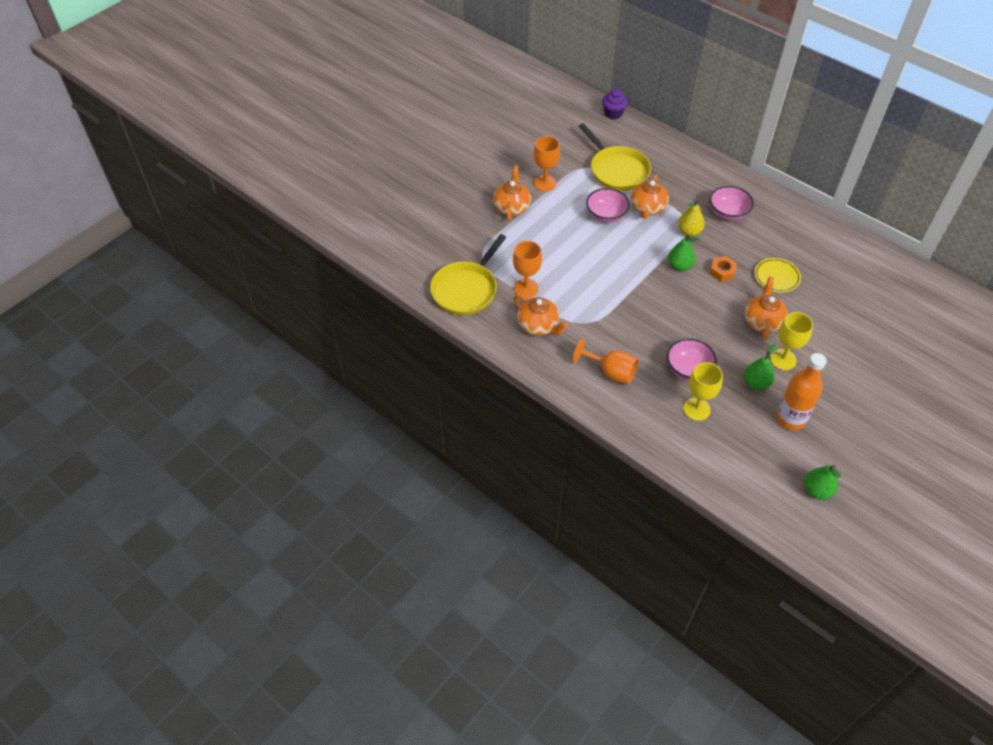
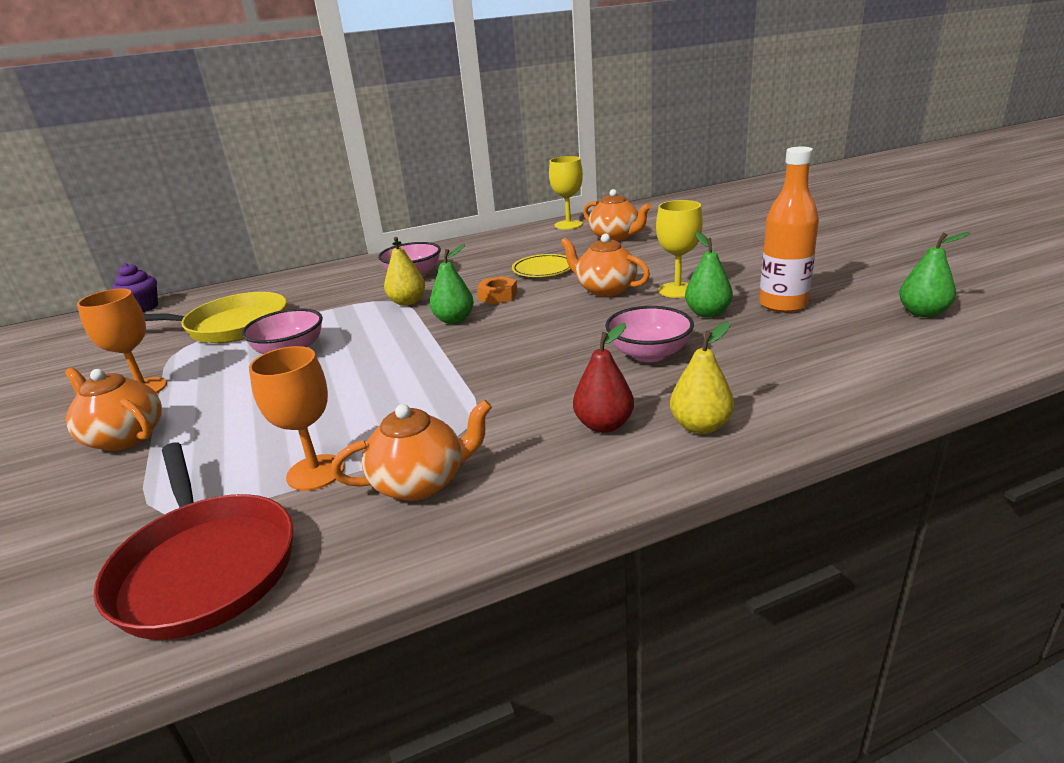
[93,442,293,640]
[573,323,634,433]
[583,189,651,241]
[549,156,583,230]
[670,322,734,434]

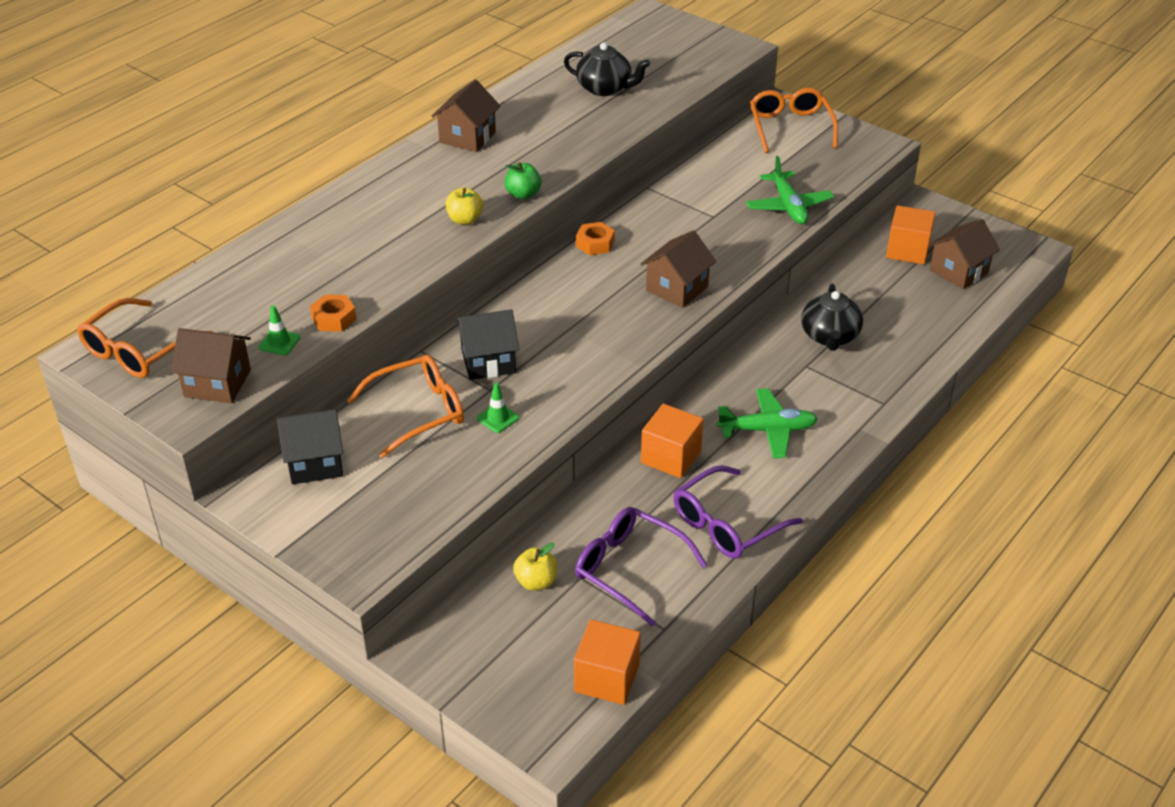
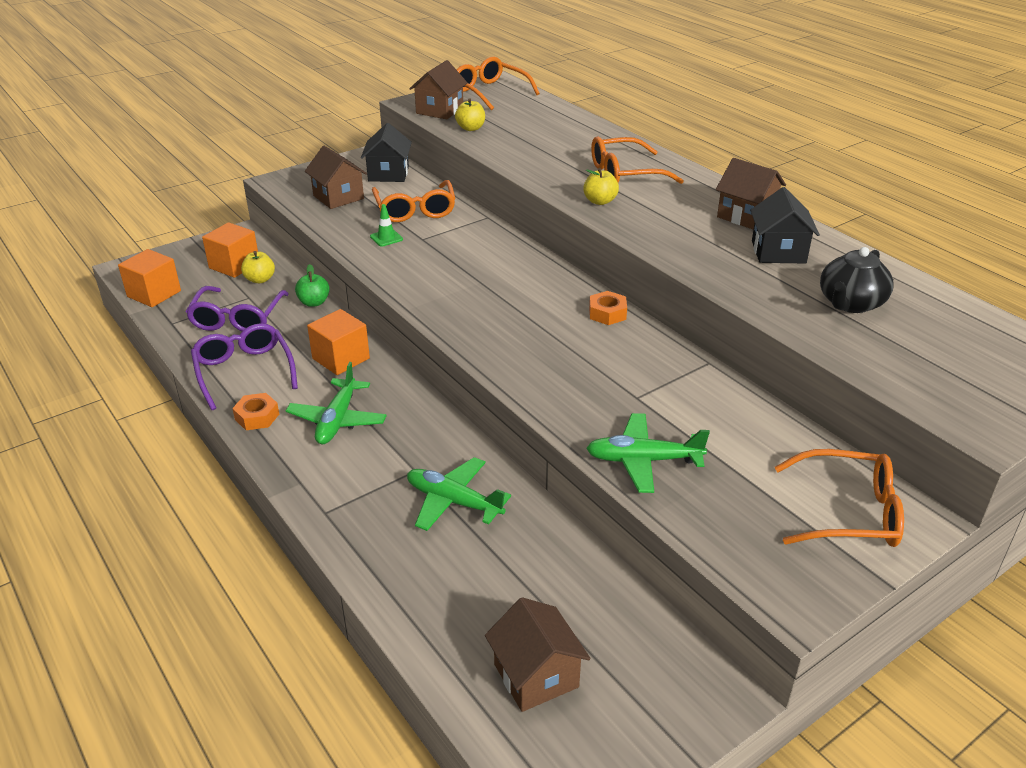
[455,98,485,131]
[232,393,279,430]
[750,187,820,263]
[295,264,330,307]
[186,286,289,331]
[305,146,367,209]
[407,457,511,531]
[202,222,258,278]
[591,137,684,184]

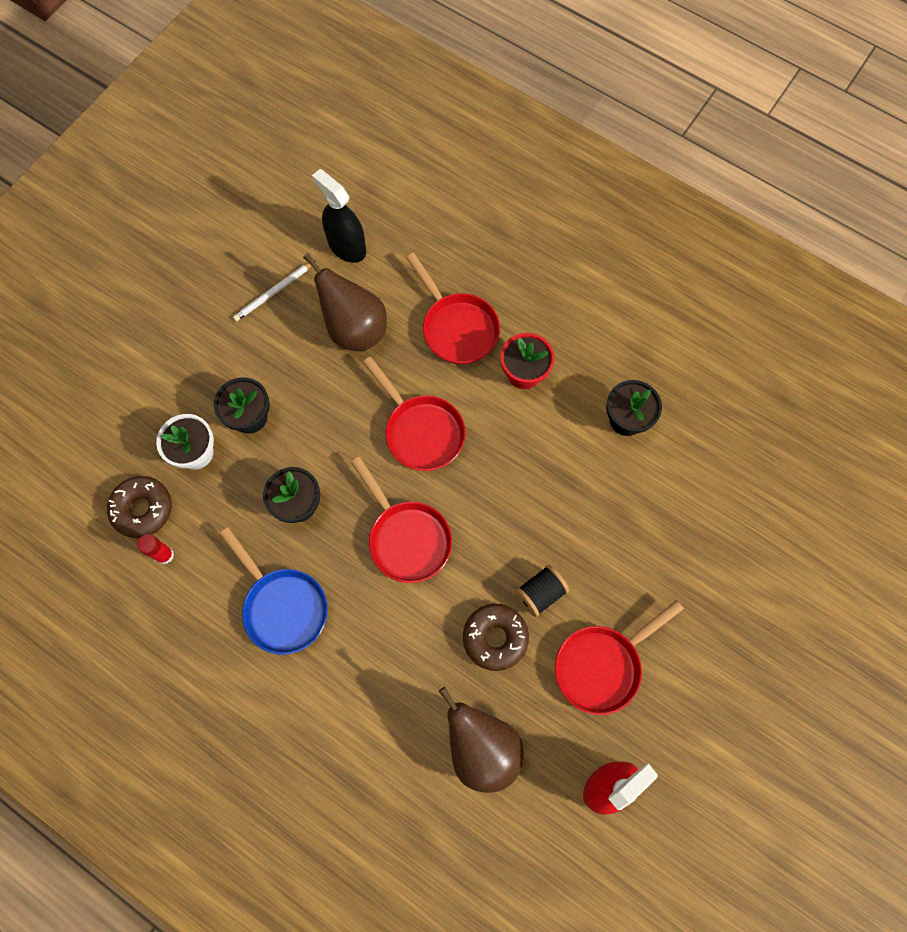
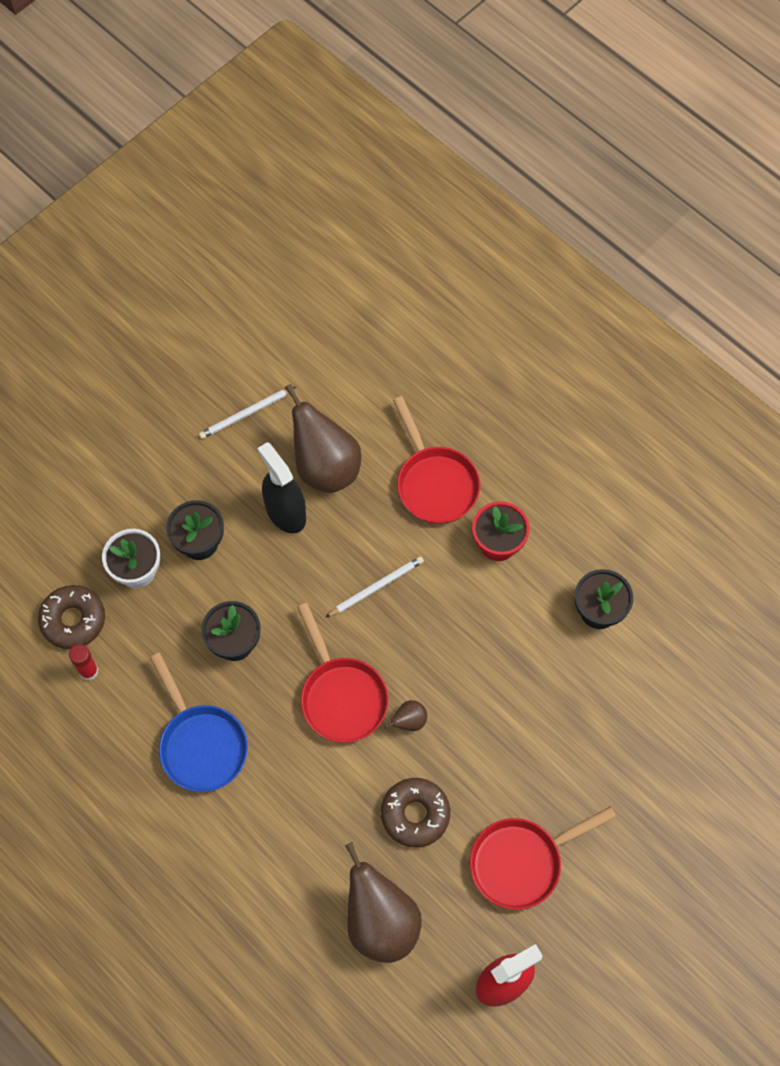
[257,442,306,533]
[326,556,424,617]
[515,565,569,617] (first image)
[384,700,427,731]

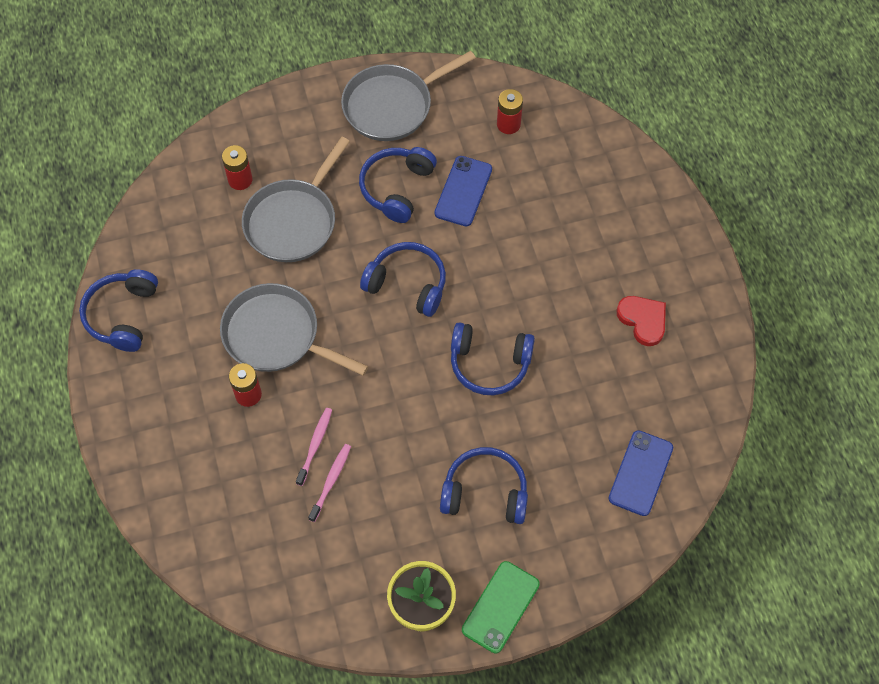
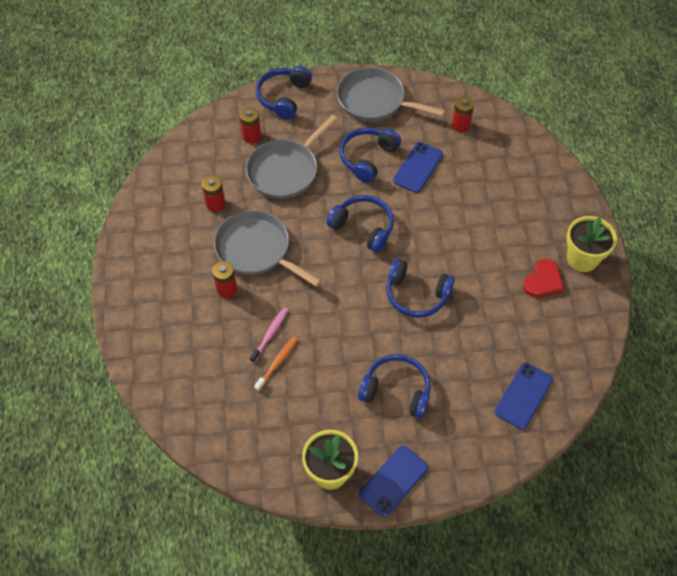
[256,66,312,120]
[254,336,298,391]
[337,67,445,122]
[359,446,428,517]
[523,259,564,297]
[202,175,225,212]
[566,216,617,272]

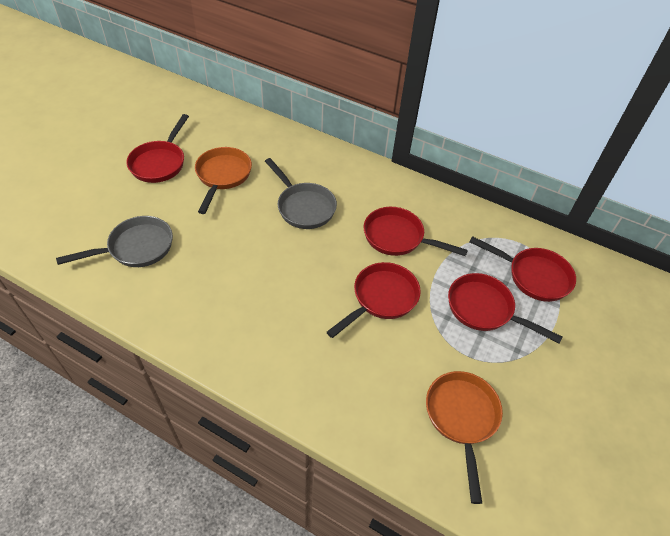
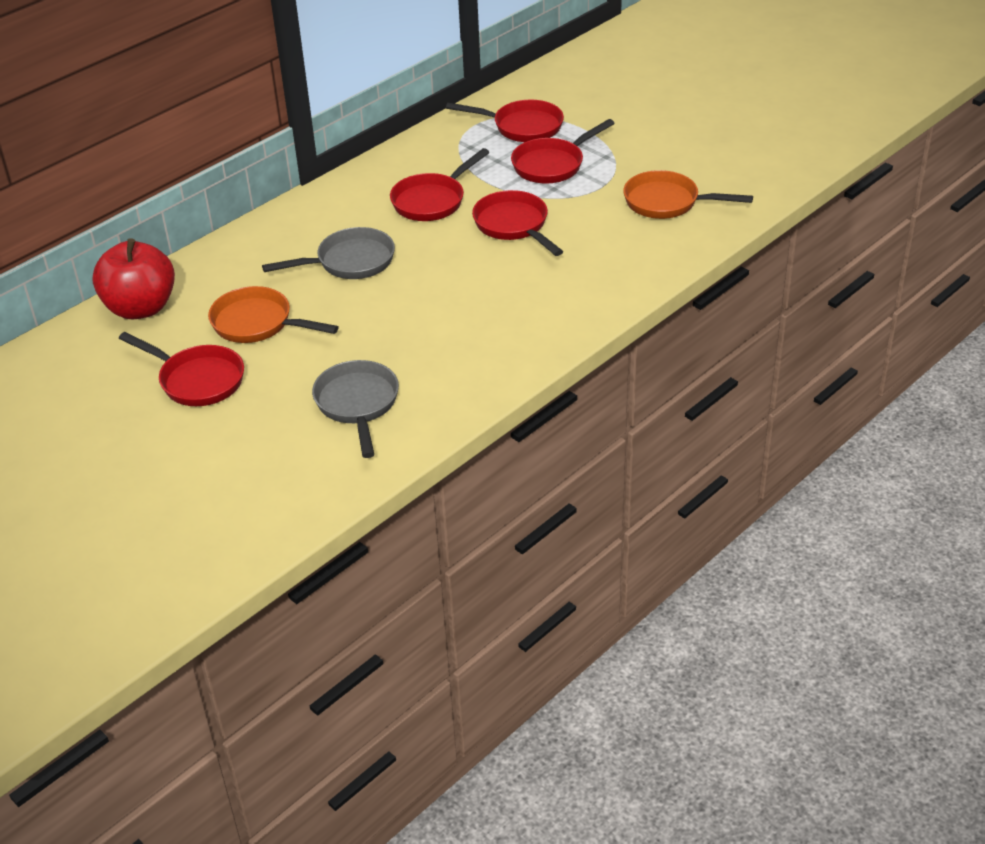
[446,99,564,142]
[92,238,175,319]

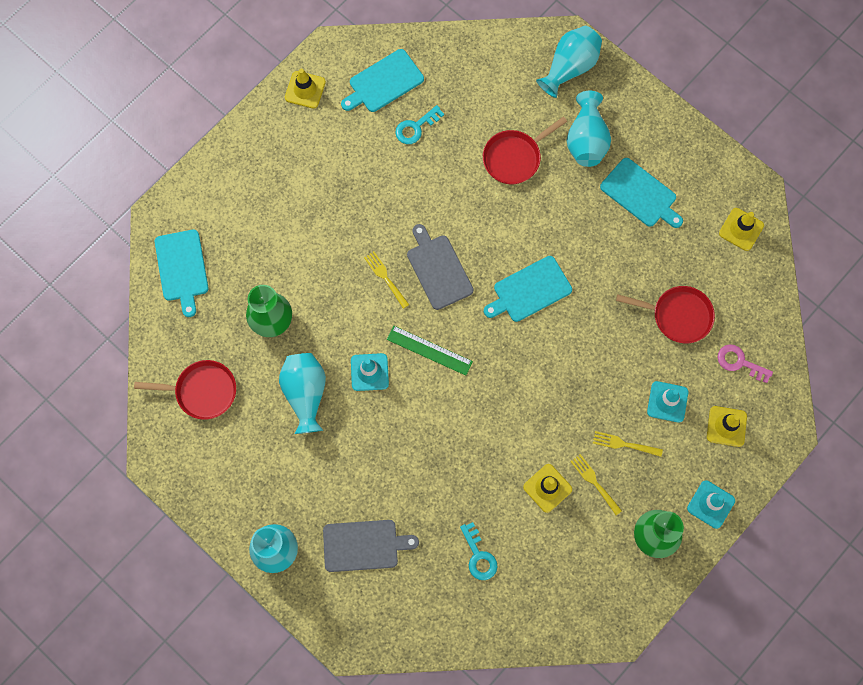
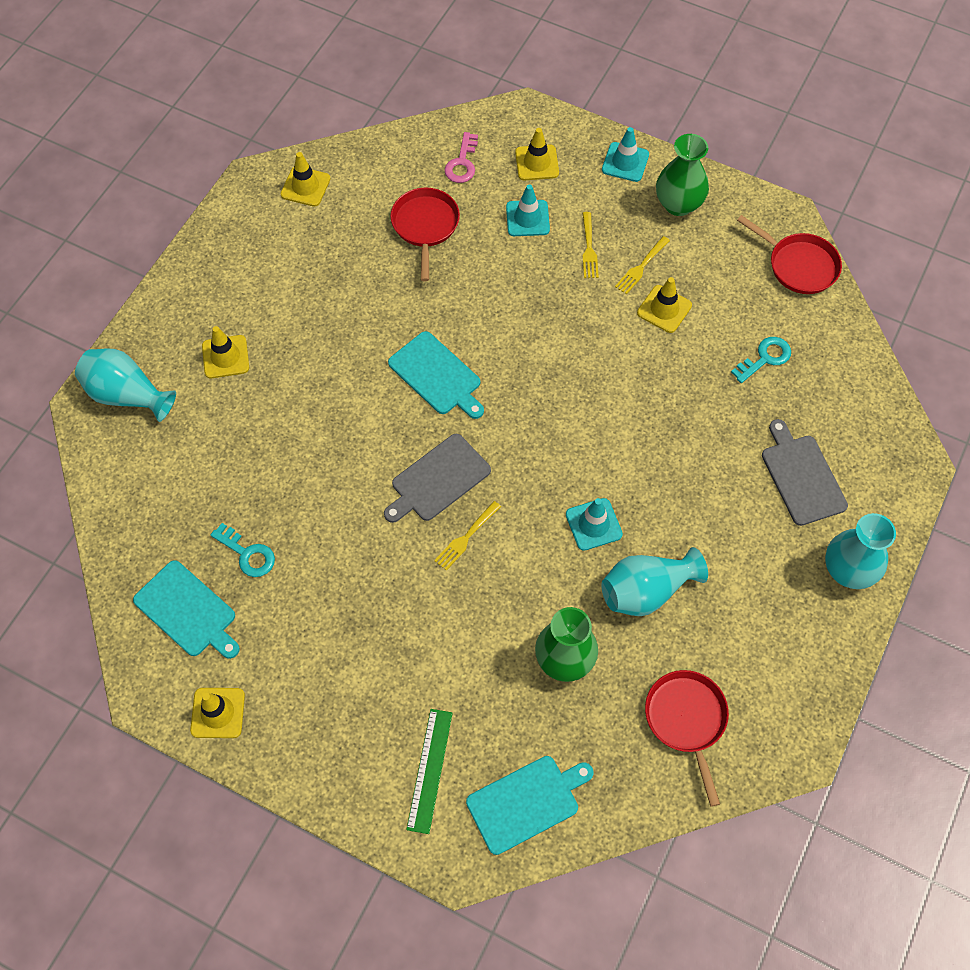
[406,709,453,834]
[737,215,842,294]
[202,326,249,378]
[600,158,683,228] (first image)

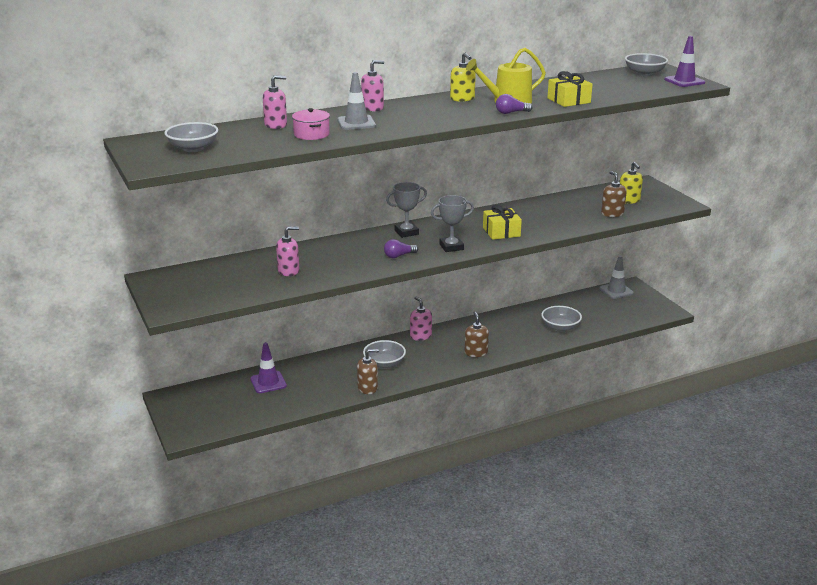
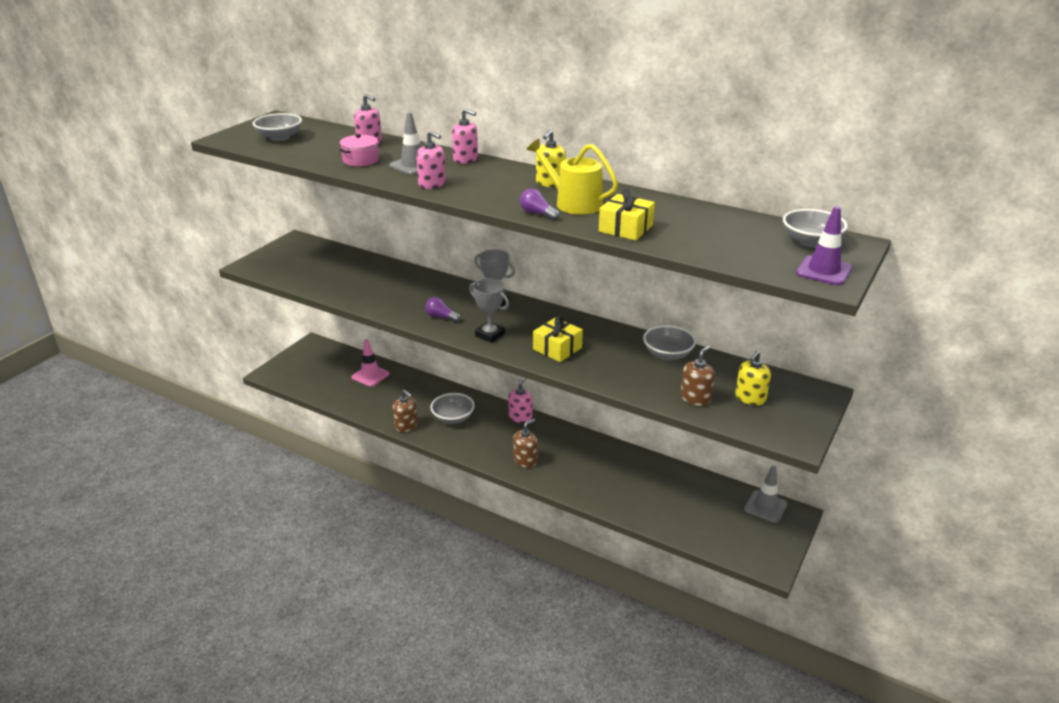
[352,339,390,387]
[416,131,446,189]
[643,325,696,360]

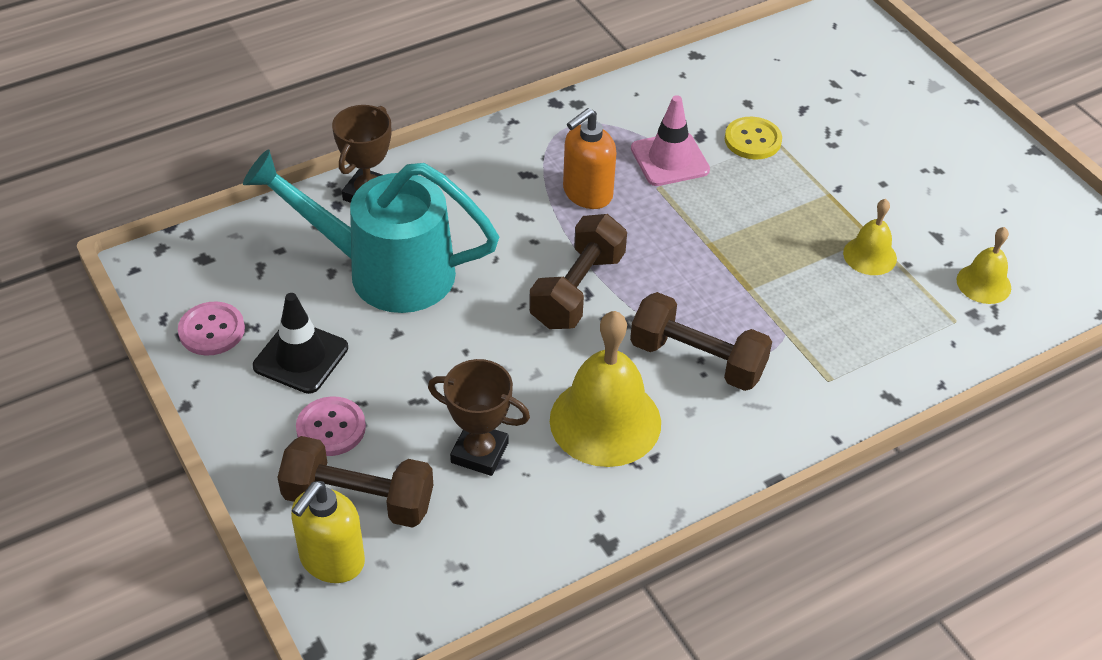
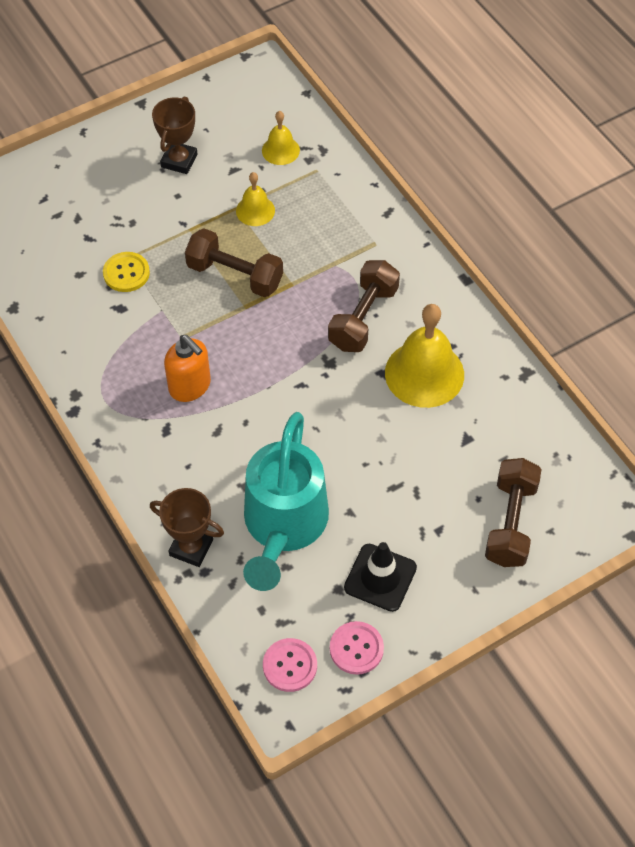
[291,481,365,583] (first image)
[263,638,317,692]
[152,96,197,174]
[185,228,283,297]
[631,95,710,186] (first image)

